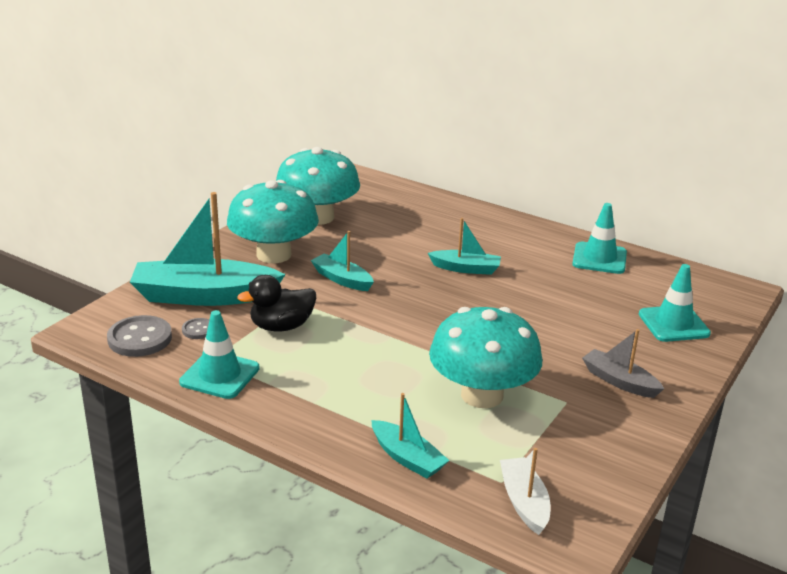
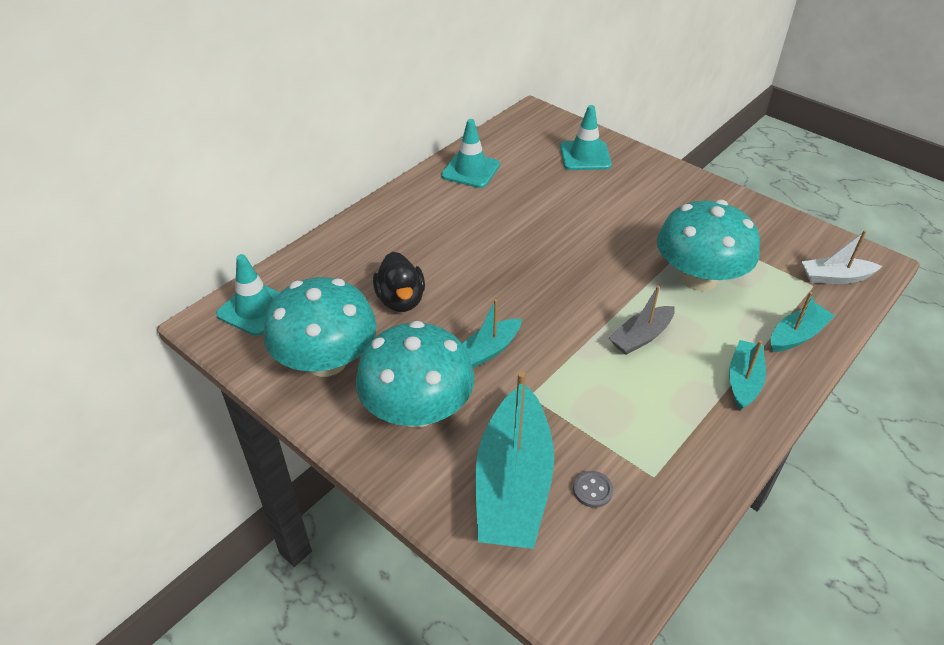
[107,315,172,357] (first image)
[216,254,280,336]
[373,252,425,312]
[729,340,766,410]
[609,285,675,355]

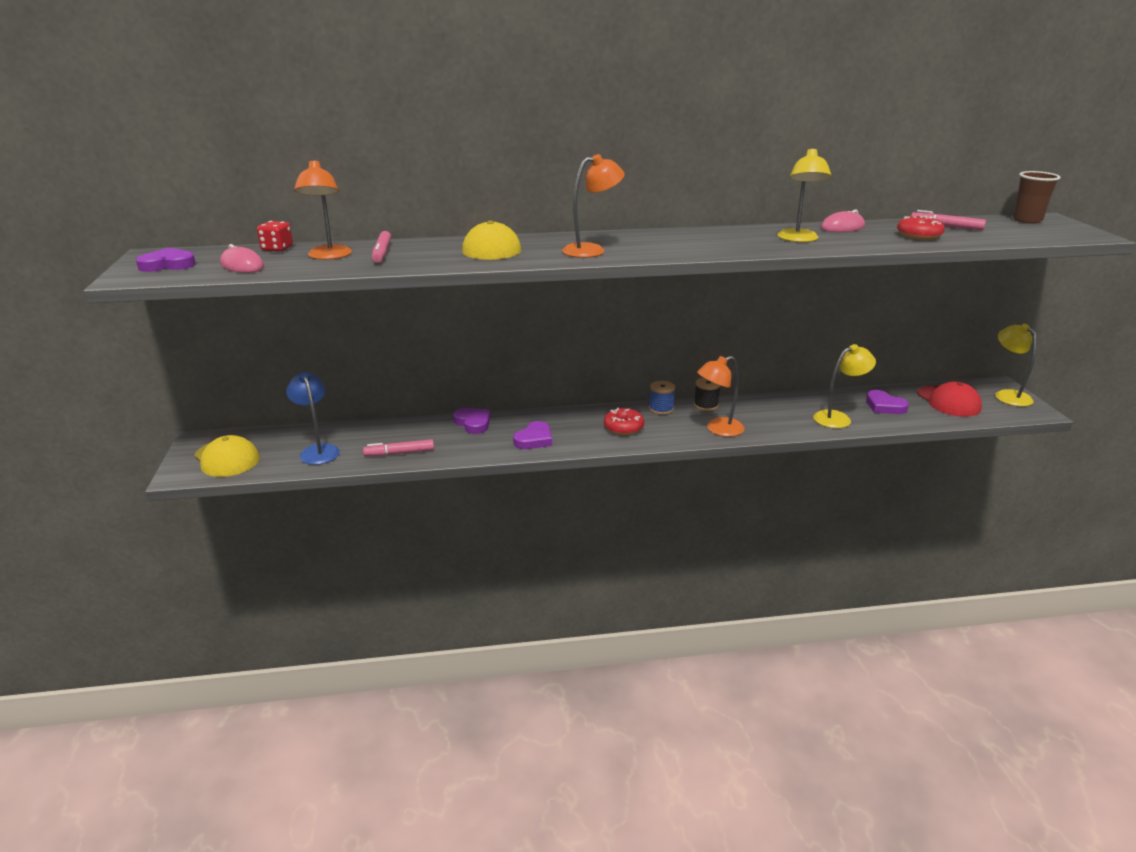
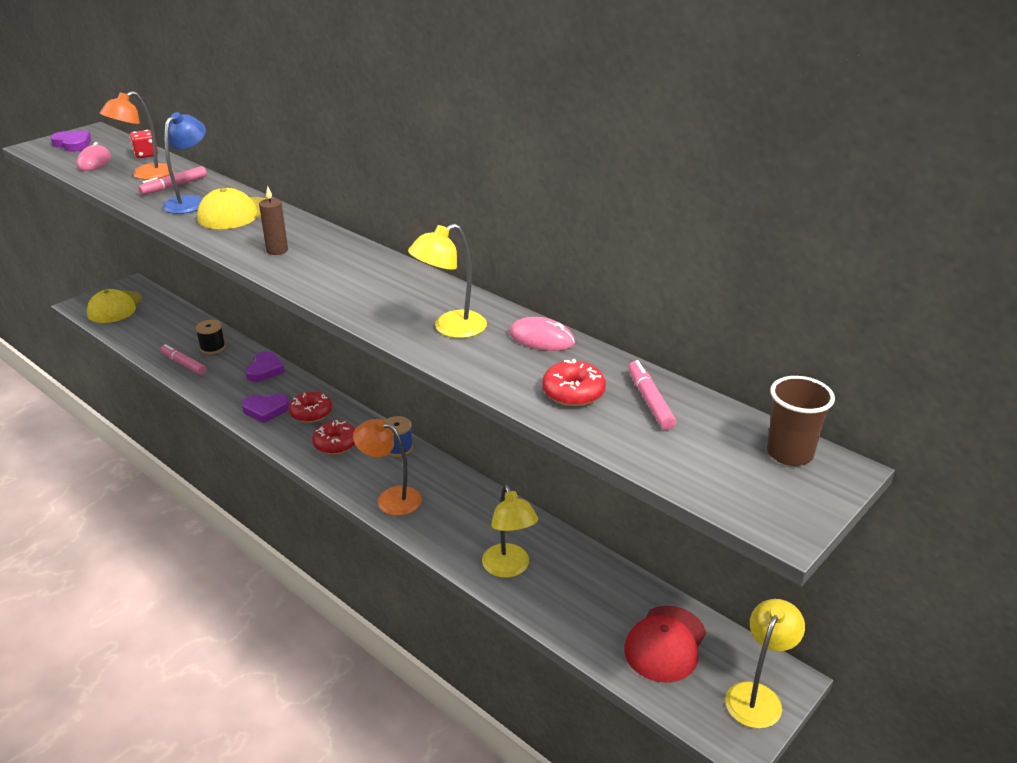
[163,112,206,214]
[259,186,288,255]
[196,320,225,354]
[482,485,538,578]
[866,390,909,414] (first image)
[289,391,332,423]

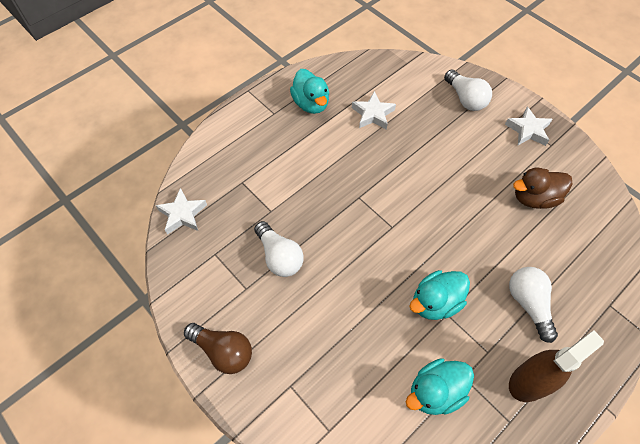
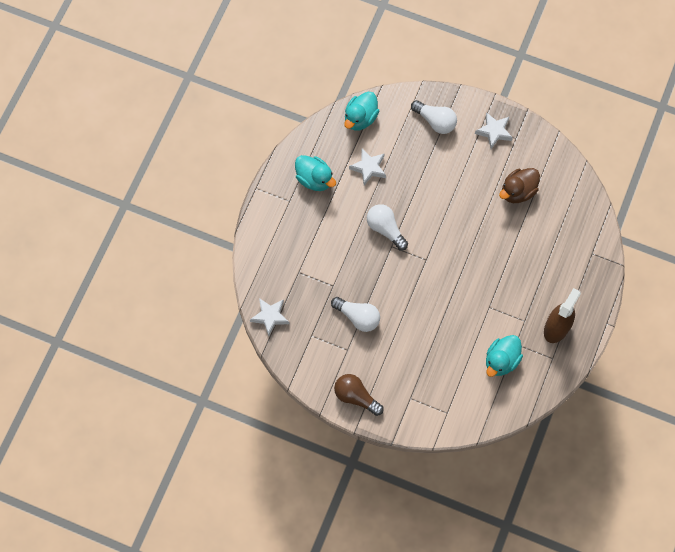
[334,374,384,416]
[344,92,379,131]
[367,204,408,250]

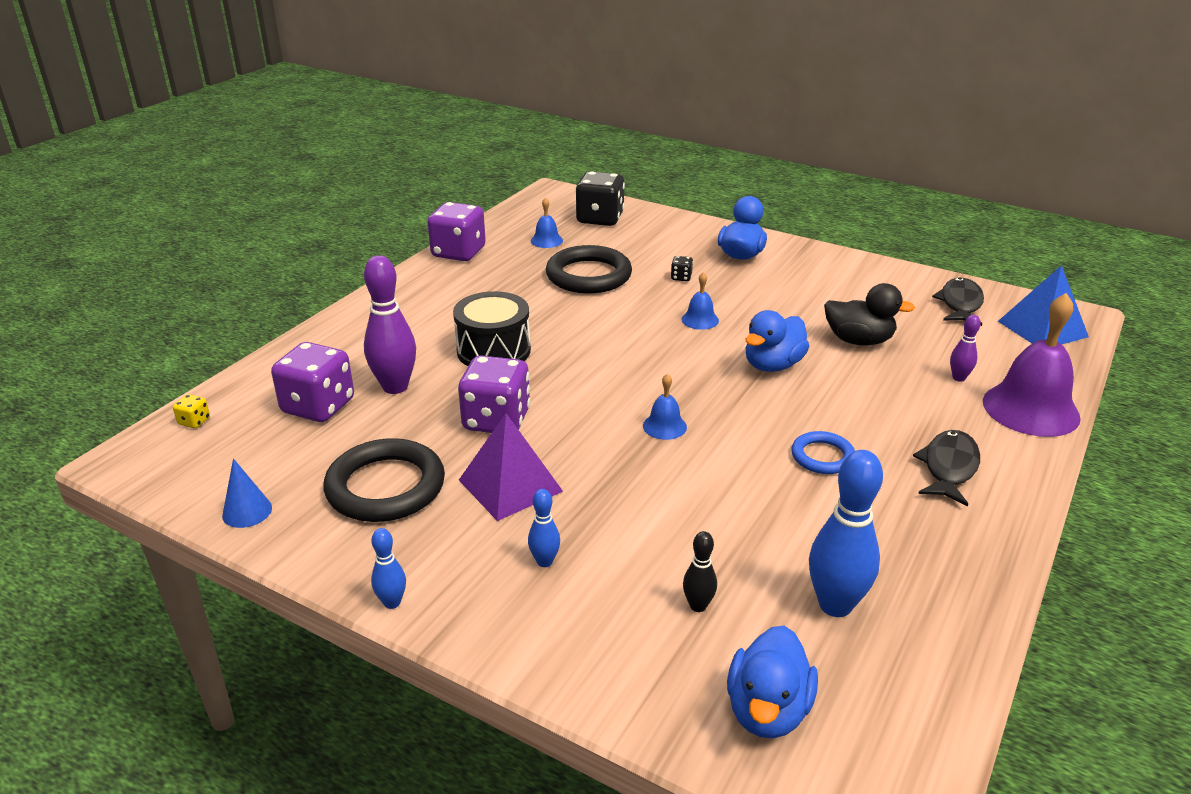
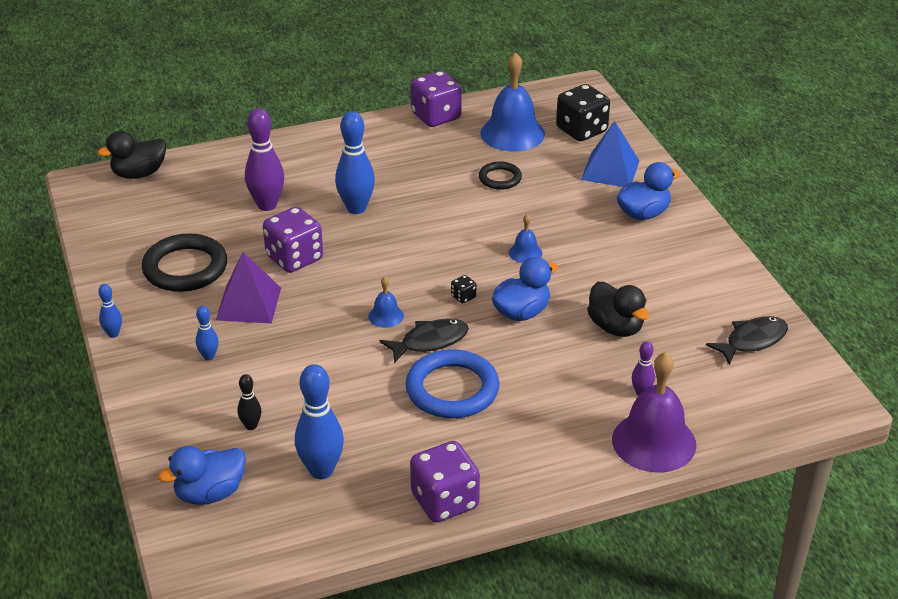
[97,131,166,179]
[222,458,272,528] (first image)
[410,441,480,523]
[335,111,375,214]
[480,52,545,152]
[479,161,522,190]
[451,275,476,304]
[492,257,558,321]
[405,349,499,418]
[380,319,469,363]
[581,121,639,187]

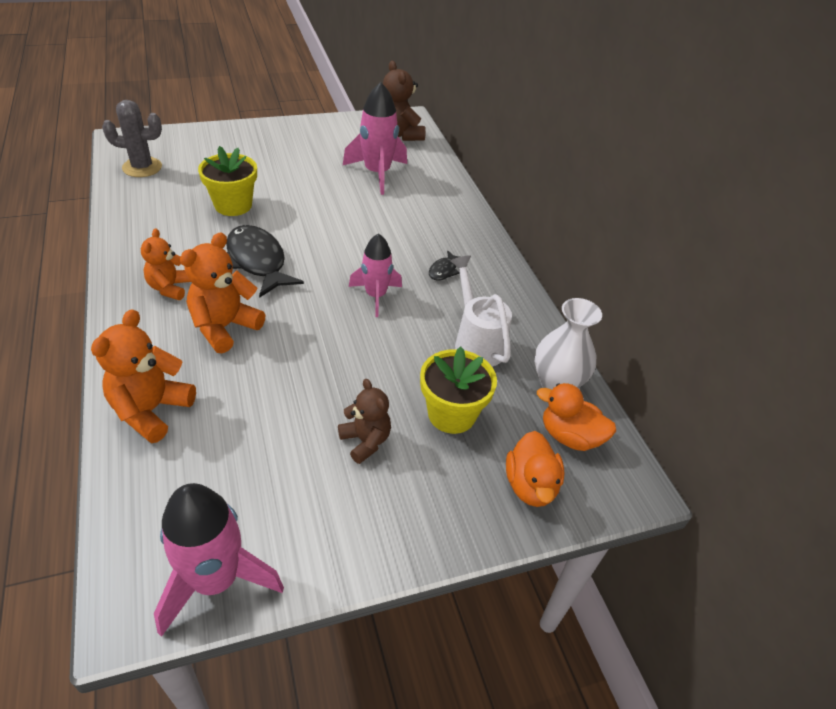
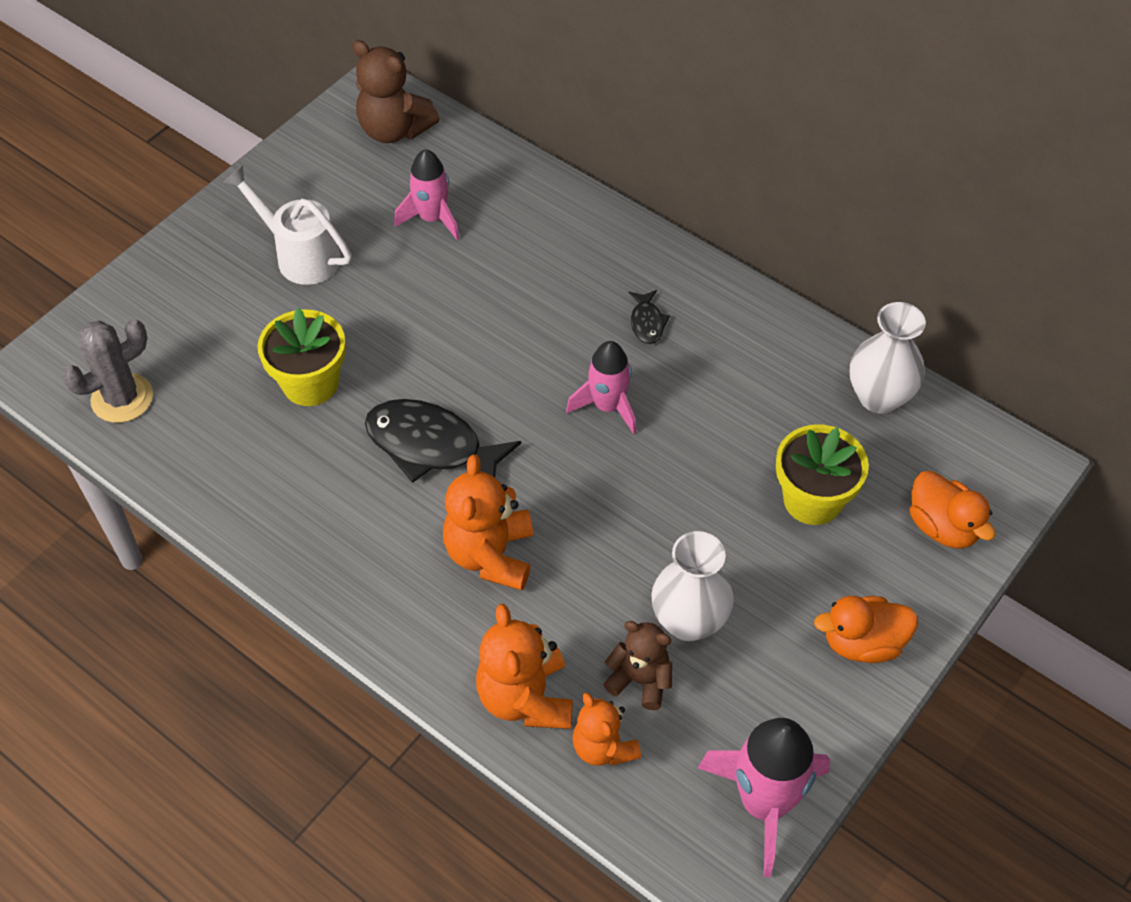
[572,693,641,766]
[603,621,672,710]
[394,149,460,240]
[223,165,352,285]
[814,596,918,663]
[651,531,734,641]

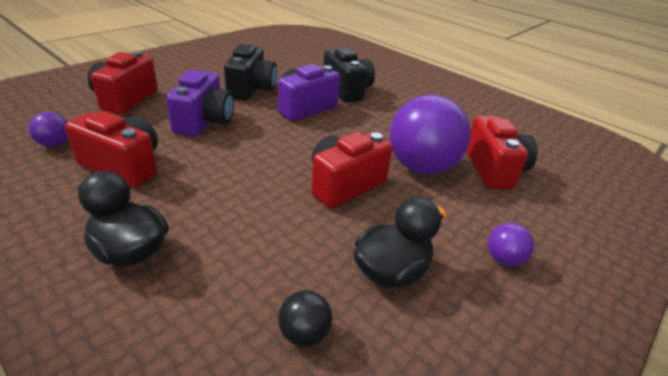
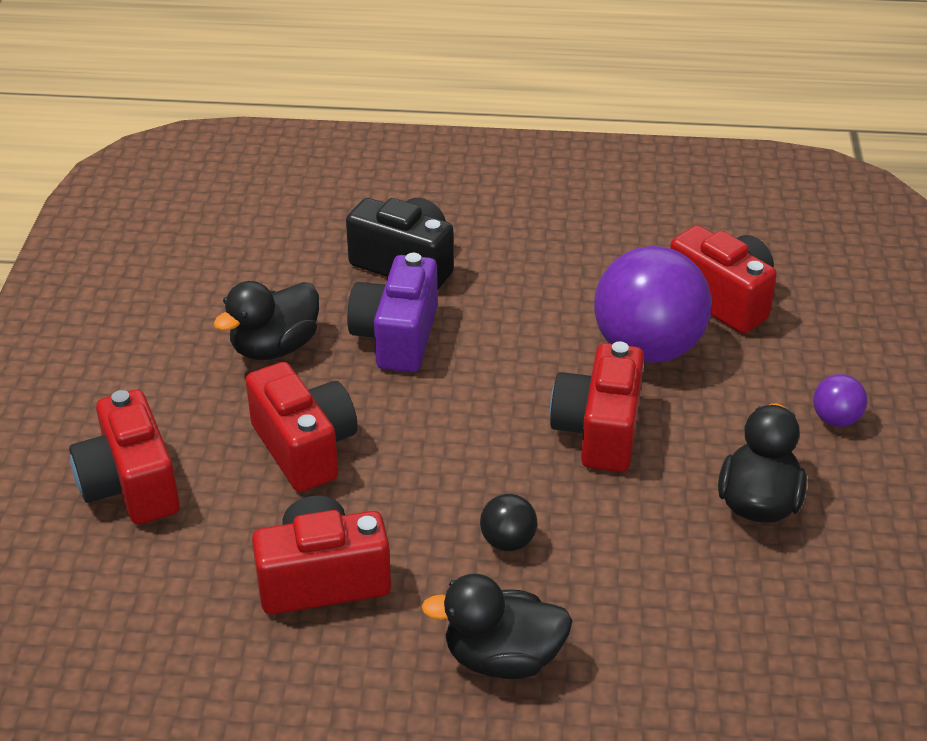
[29,112,68,147] (first image)
[246,362,358,492]
[214,281,319,360]
[480,494,537,551]

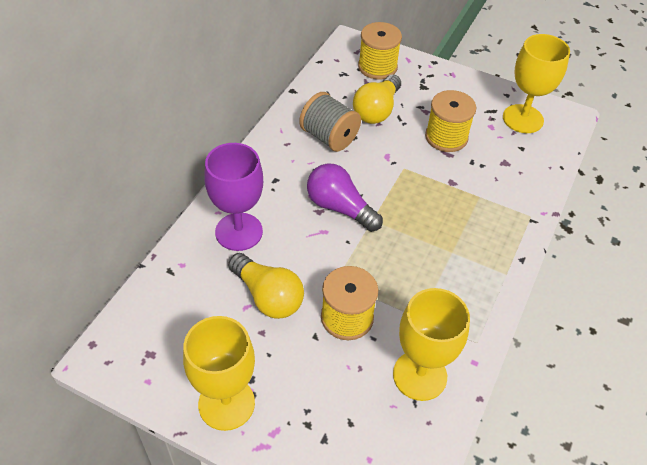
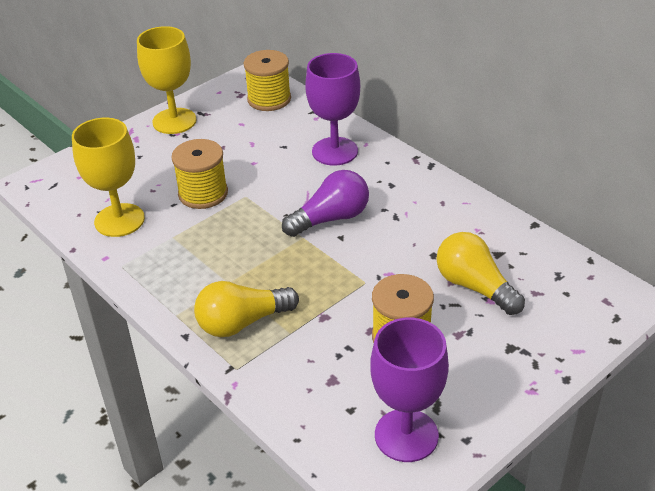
[194,281,299,337]
[299,92,361,152] (first image)
[244,50,291,111]
[370,318,449,462]

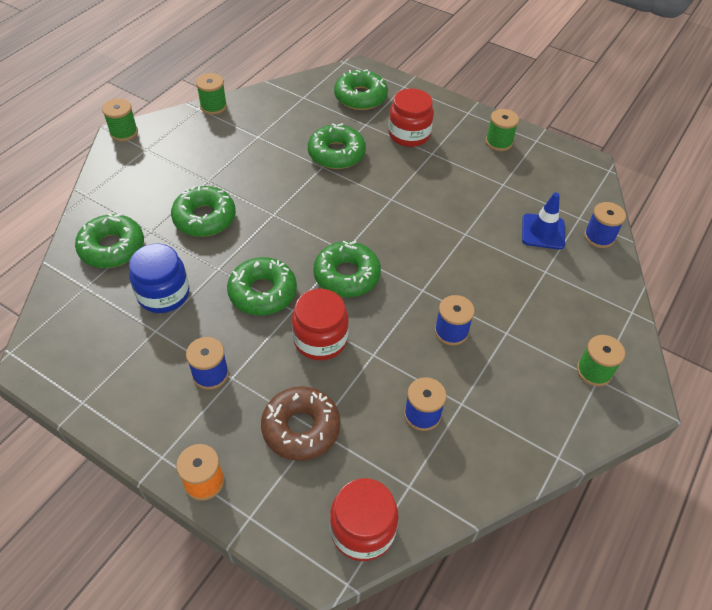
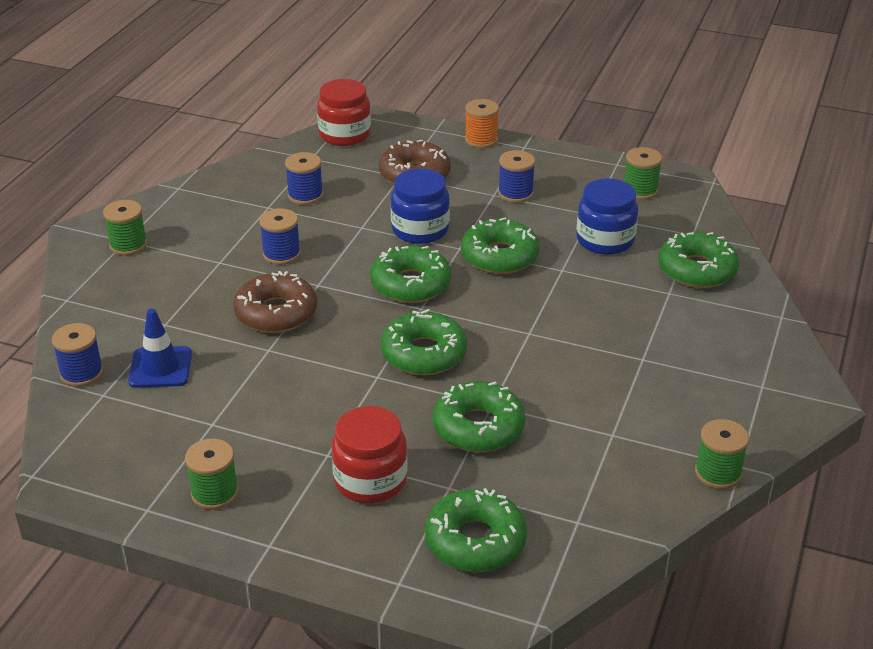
[624,147,662,200]
[381,309,467,375]
[391,169,450,244]
[233,271,317,333]

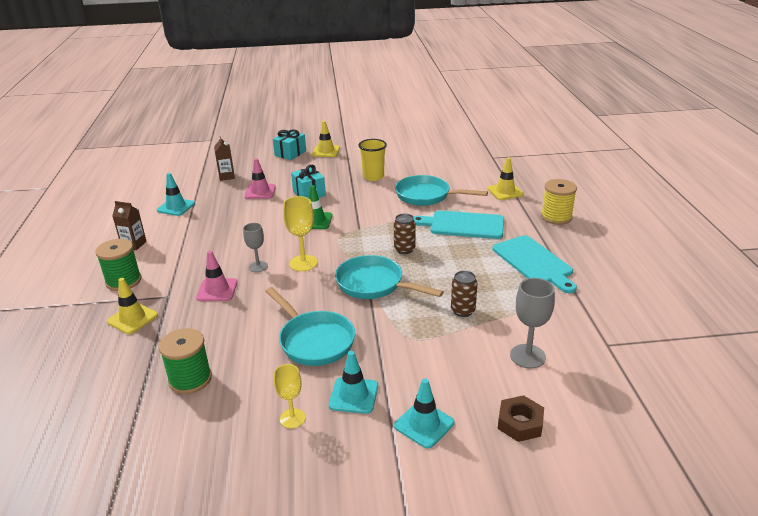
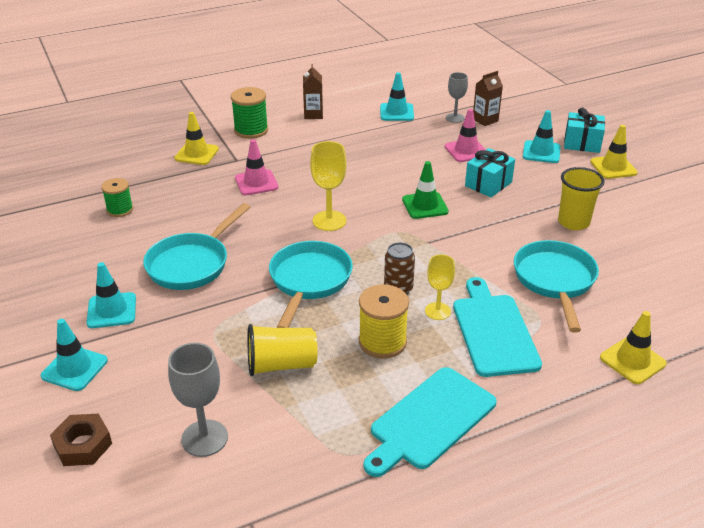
[101,178,133,217]
[446,72,468,123]
[425,254,455,320]
[248,324,318,376]
[359,284,409,358]
[523,110,560,163]

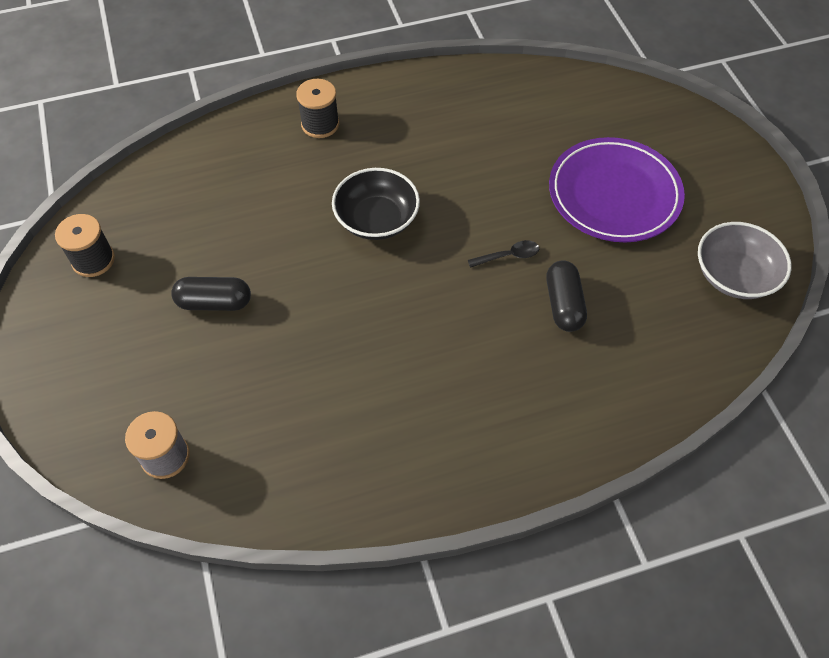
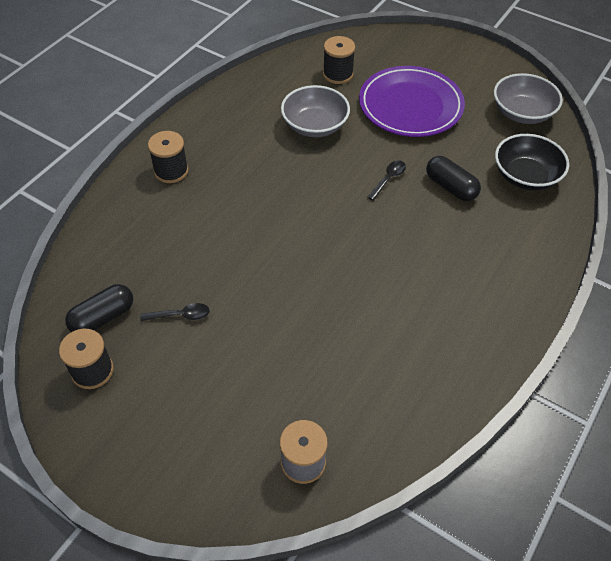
[65,284,133,332]
[495,134,569,191]
[140,303,210,321]
[281,85,350,137]
[323,36,355,84]

